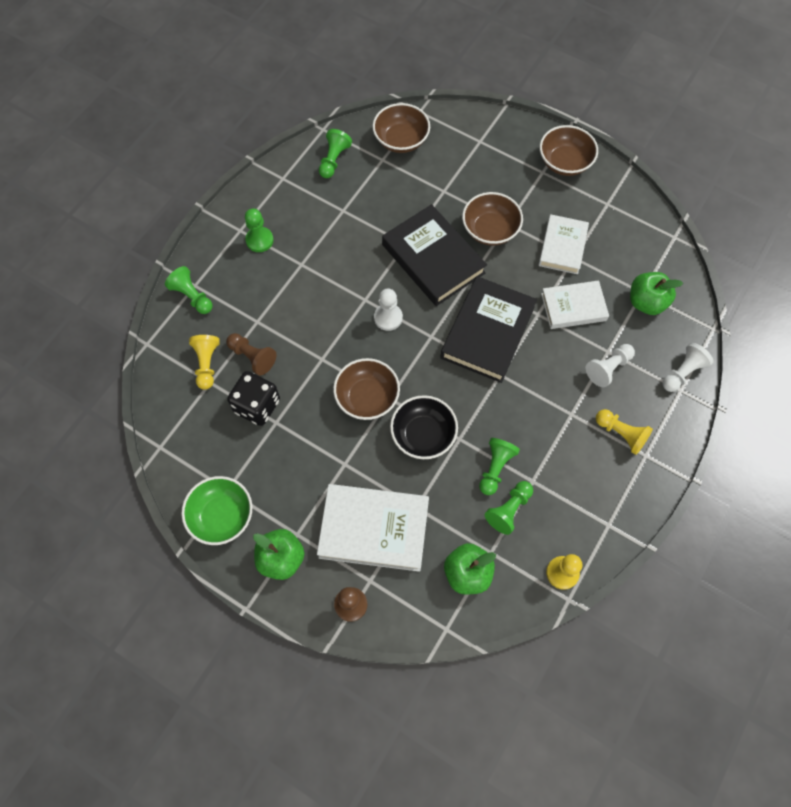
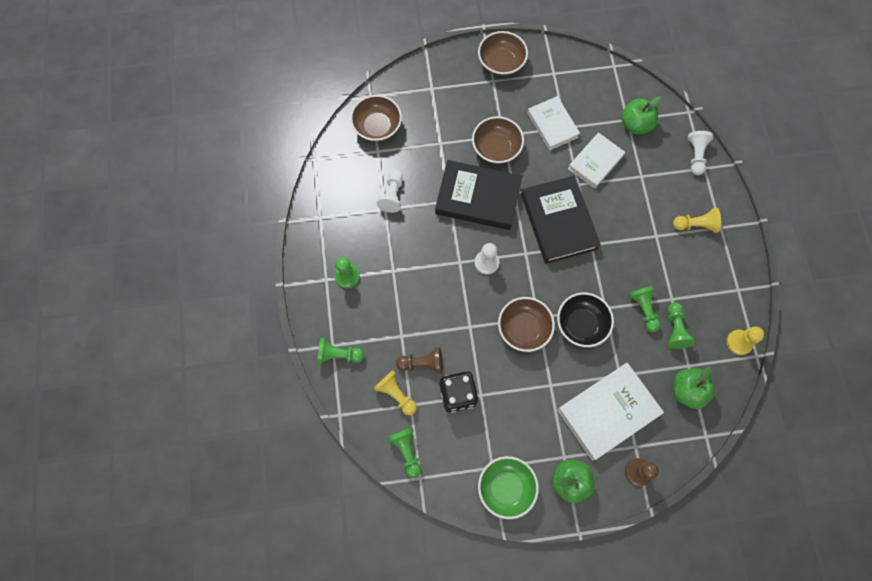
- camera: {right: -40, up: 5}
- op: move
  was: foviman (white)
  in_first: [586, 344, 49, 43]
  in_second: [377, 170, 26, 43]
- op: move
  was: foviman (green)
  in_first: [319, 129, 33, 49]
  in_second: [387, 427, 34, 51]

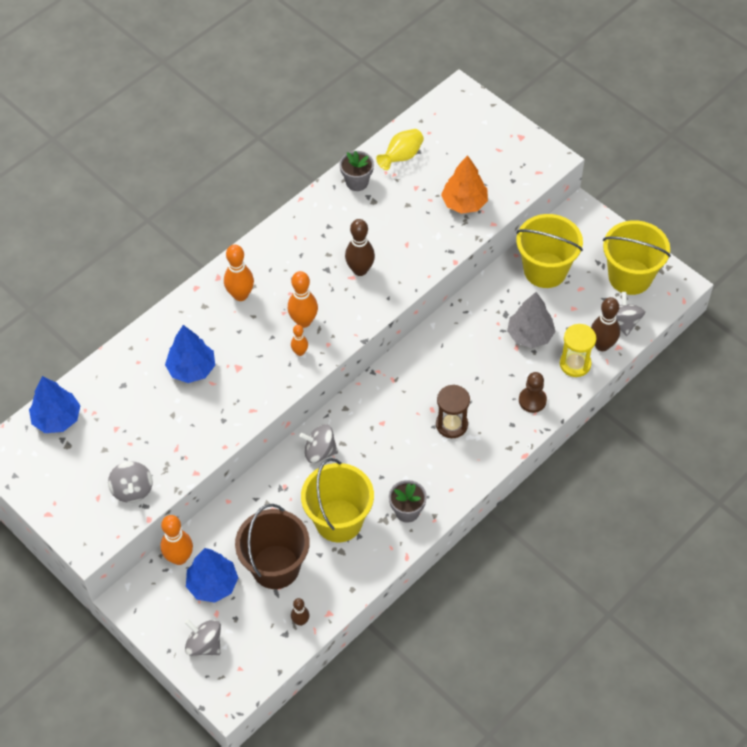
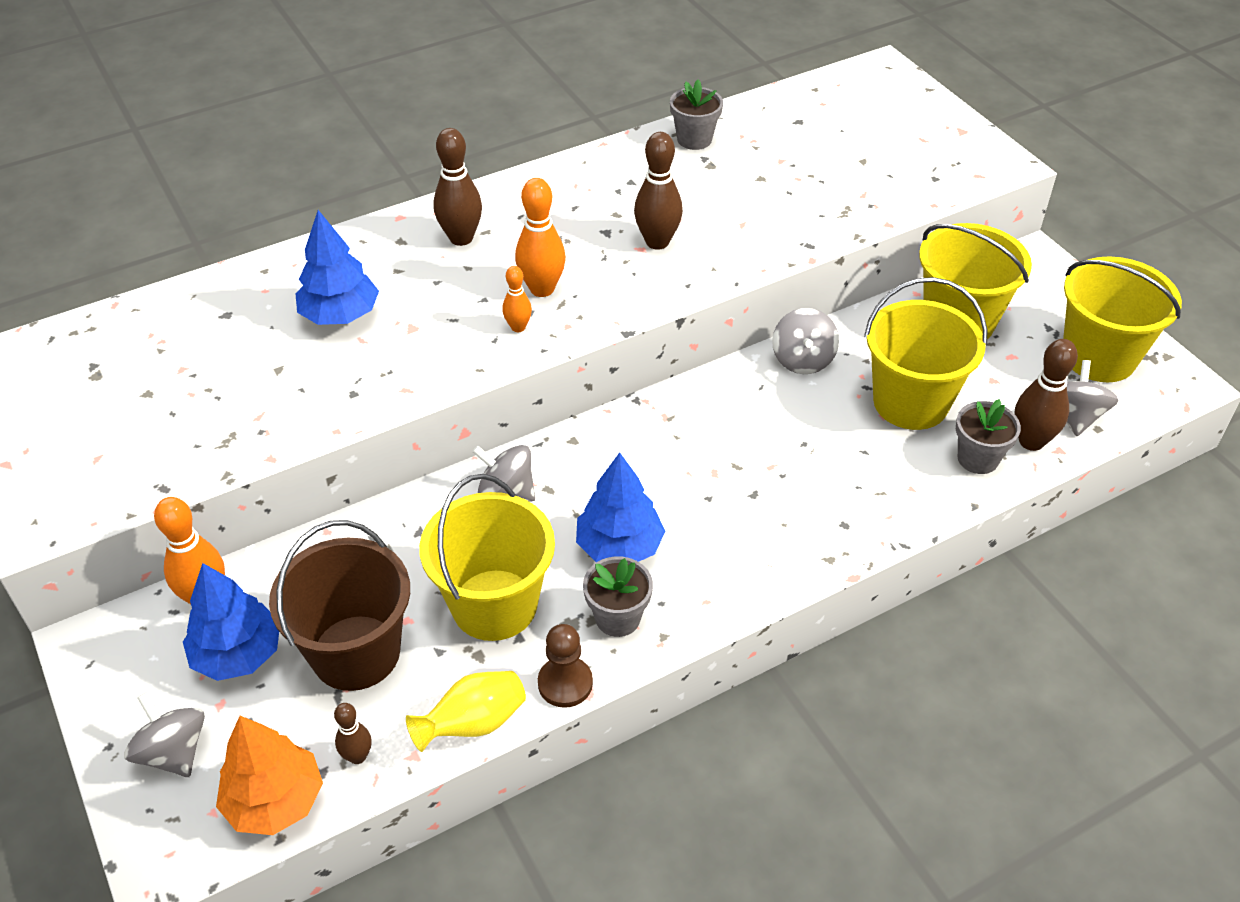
- camera: {right: 15, up: -10}
- op: move
  was: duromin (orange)
  in_first: [441, 155, 47, 59]
  in_second: [216, 716, 107, 119]
- op: move
  was: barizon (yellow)
  in_first: [376, 129, 48, 41]
  in_second: [406, 671, 120, 81]
- op: recolor
  was: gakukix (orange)
  now: gakukix (brown)
  in_first: [224, 244, 30, 57]
  in_second: [433, 128, 49, 118]
- op: move
  was: foviman (brown)
  in_first: [519, 372, 28, 41]
  in_second: [538, 624, 55, 84]
- op: move
  was: duromin (blue)
  in_first: [29, 376, 52, 57]
  in_second: [576, 452, 89, 110]
- op: move
  was: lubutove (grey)
  in_first: [108, 461, 45, 42]
  in_second: [772, 308, 67, 66]
- op: replace
  was: duromin (grey)
  now: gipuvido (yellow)
  in_first: [507, 292, 49, 56]
  in_second: [864, 277, 123, 153]
- op: replace
  was: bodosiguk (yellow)
  now: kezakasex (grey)
  in_first: [560, 324, 37, 53]
  in_second: [956, 399, 65, 75]
- op: delete
  was: bodosiguk (brown)
  in_first: [436, 385, 34, 53]

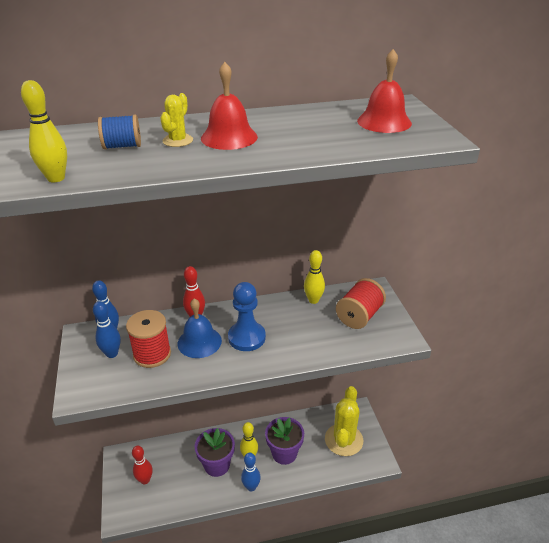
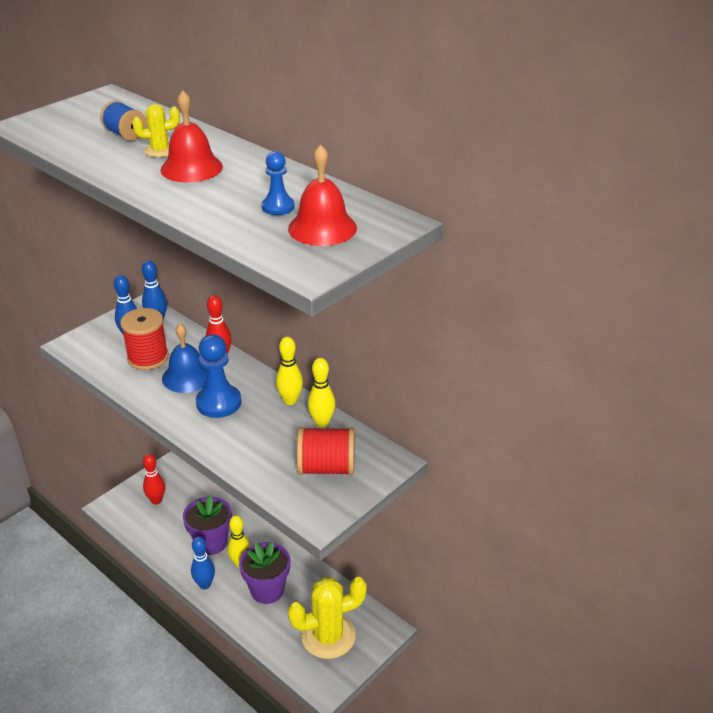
- camera: {right: 55, up: 0}
- op: insert
  now: foviman (blue)
  in_second: [262, 151, 33, 64]
- op: move
  was: gakukix (yellow)
  in_first: [21, 80, 46, 103]
  in_second: [276, 337, 27, 68]

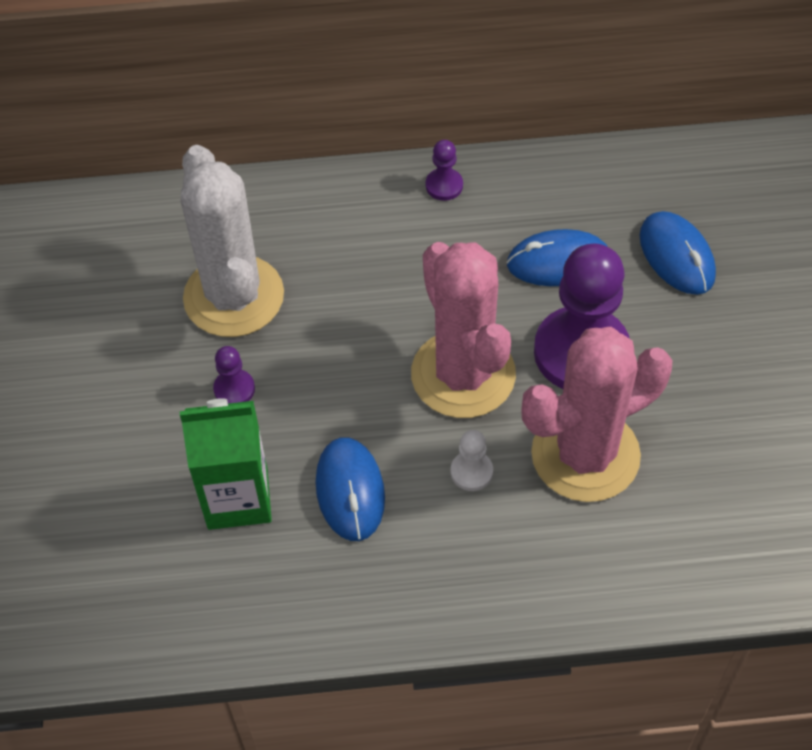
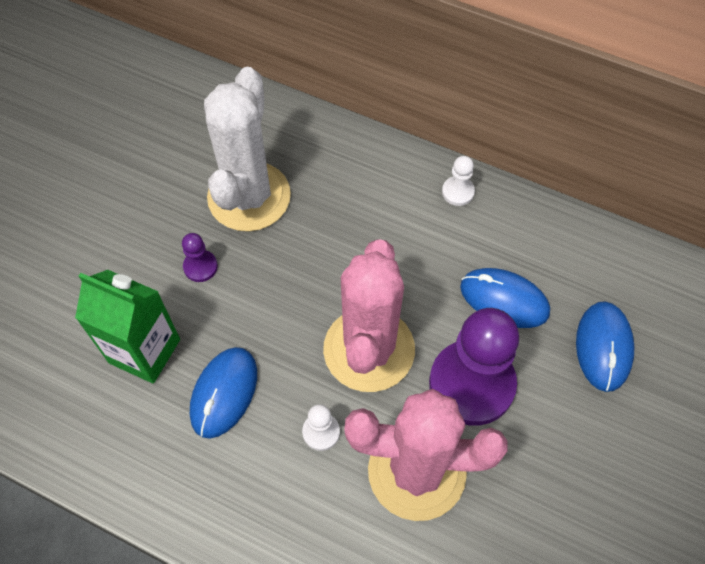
- camera: {right: 30, up: 5}
- op: recolor
  was: foviman (purple)
  now: foviman (white)
  in_first: [426, 140, 37, 61]
  in_second: [442, 156, 33, 50]

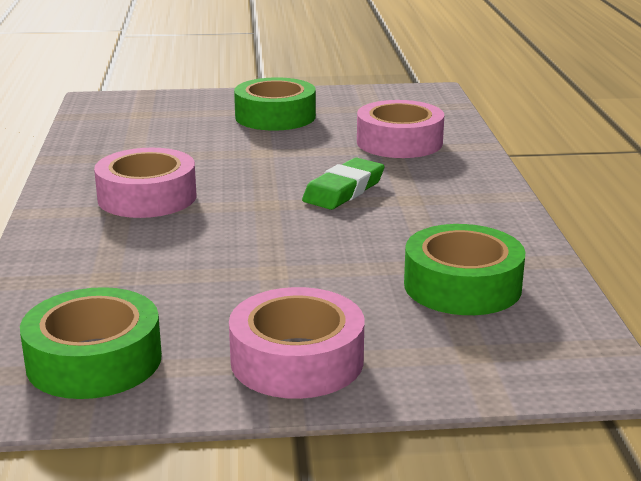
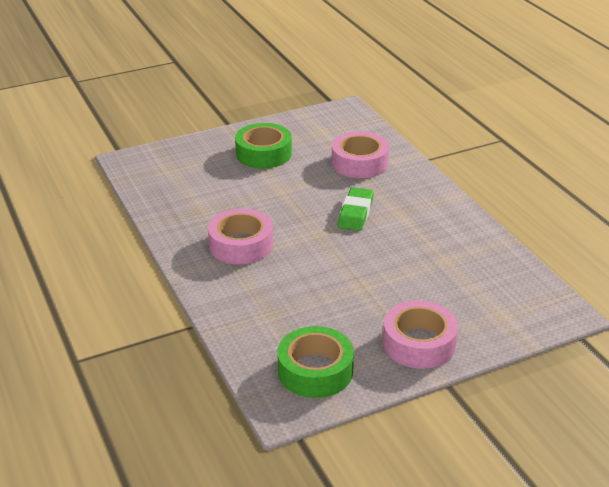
- camera: {right: -20, up: 10}
- op: delete
  was: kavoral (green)
  in_first: [404, 224, 122, 91]

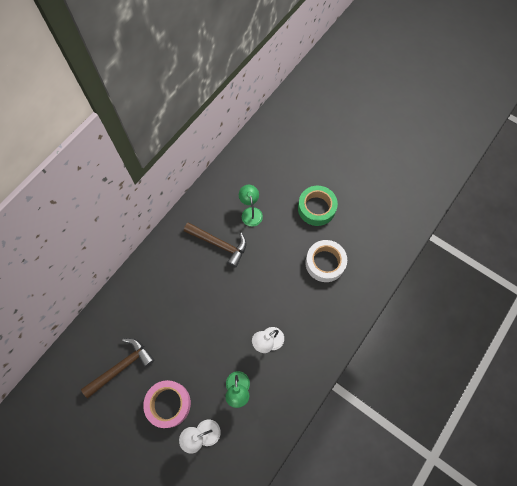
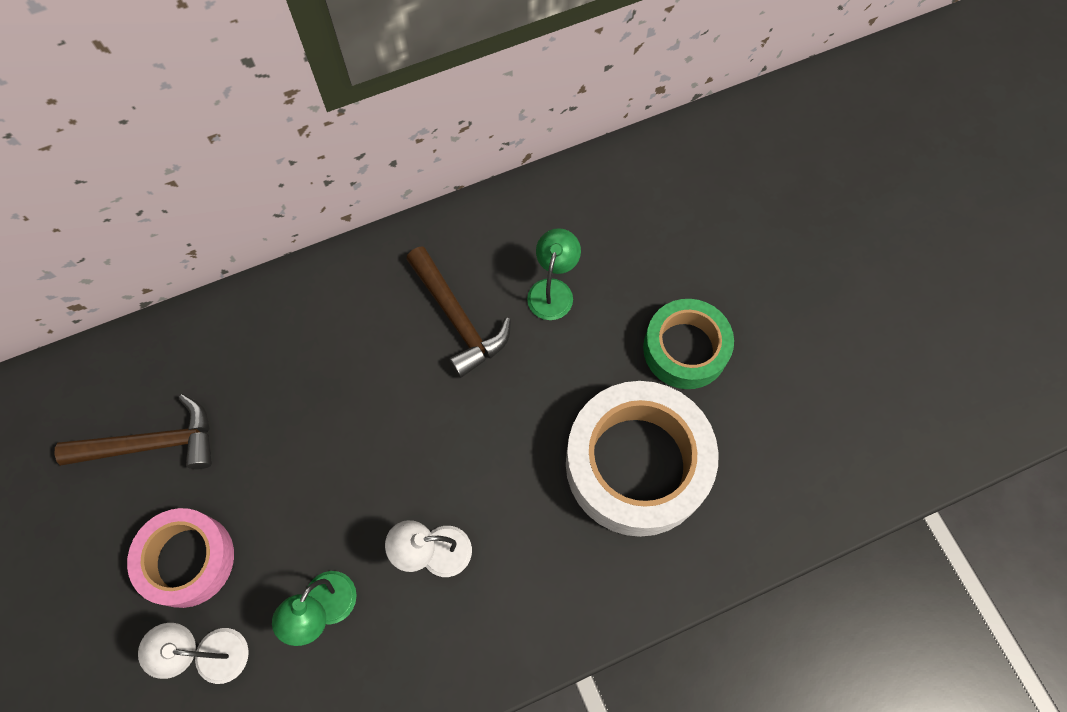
- camera: {right: 30, up: 0}
- op: resize
  was: kavoral (white)
  in_first: [305, 240, 42, 42]
  in_second: [566, 381, 153, 156]
  ratio: 1.61

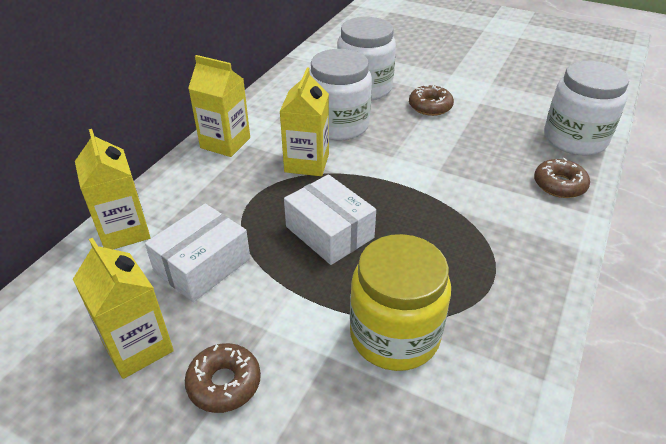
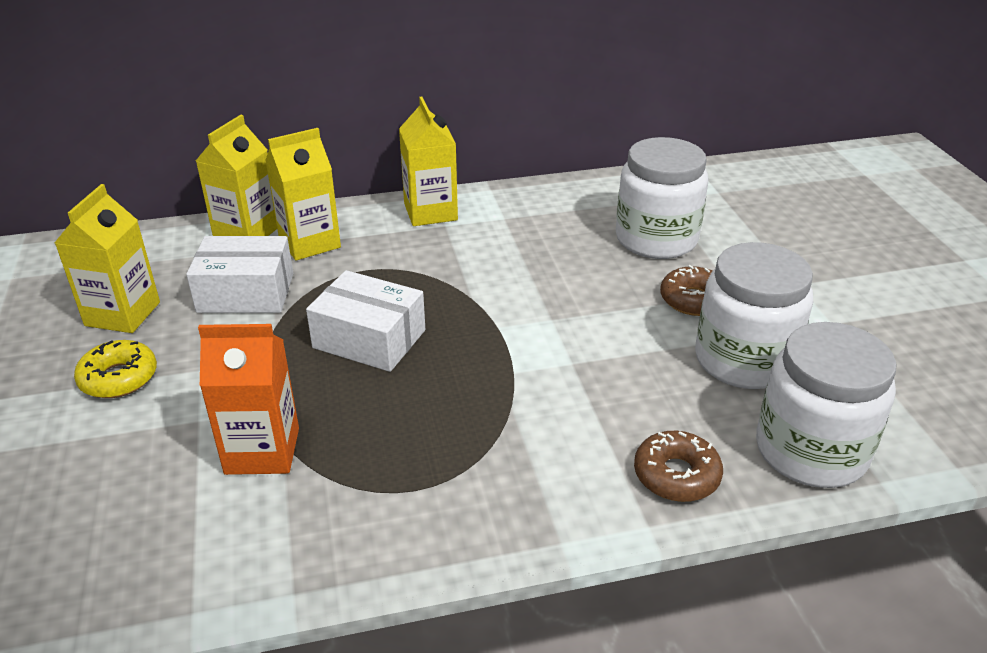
- camera: {right: 50, up: -5}
- op: recolor
  was: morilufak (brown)
  now: morilufak (yellow)
  in_first: [185, 343, 76, 70]
  in_second: [74, 340, 83, 58]
- op: replace
  was: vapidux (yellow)
  now: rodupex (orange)
  in_first: [350, 234, 101, 137]
  in_second: [198, 324, 101, 151]
- op: move
  was: rodupex (yellow)
  in_first: [279, 68, 50, 108]
  in_second: [265, 128, 76, 133]
- op: rotate
  was: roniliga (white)
  in_first: [284, 174, 92, 91]
  in_second: [306, 270, 119, 102]
  clockwise: -75
- op: move
  was: vapidux (white)
  in_first: [310, 49, 62, 91]
  in_second: [695, 242, 118, 147]

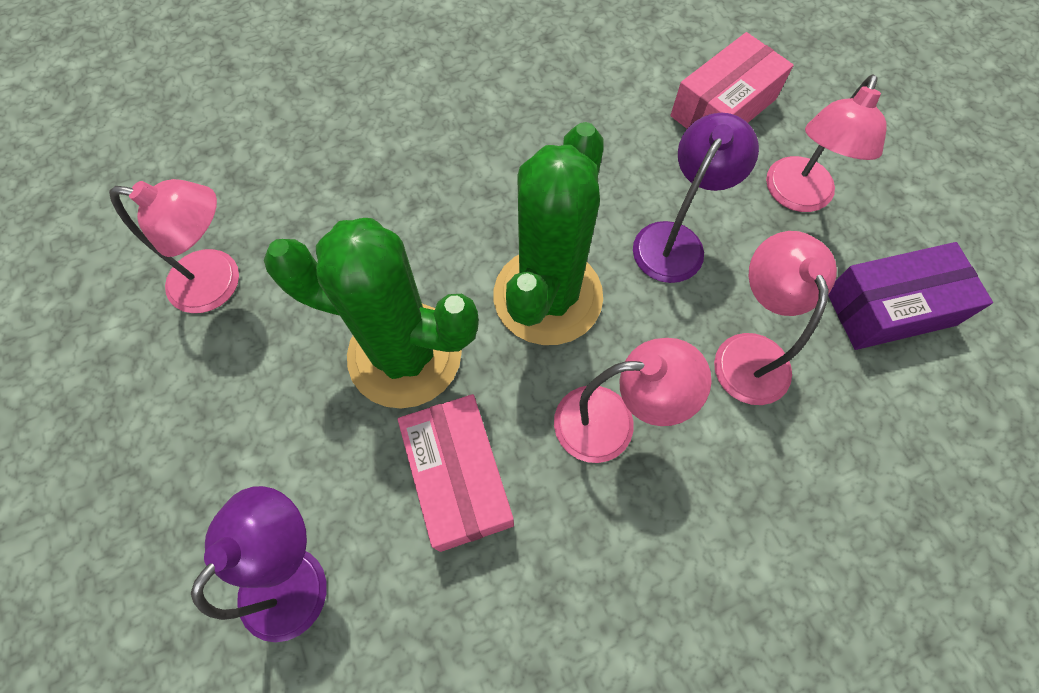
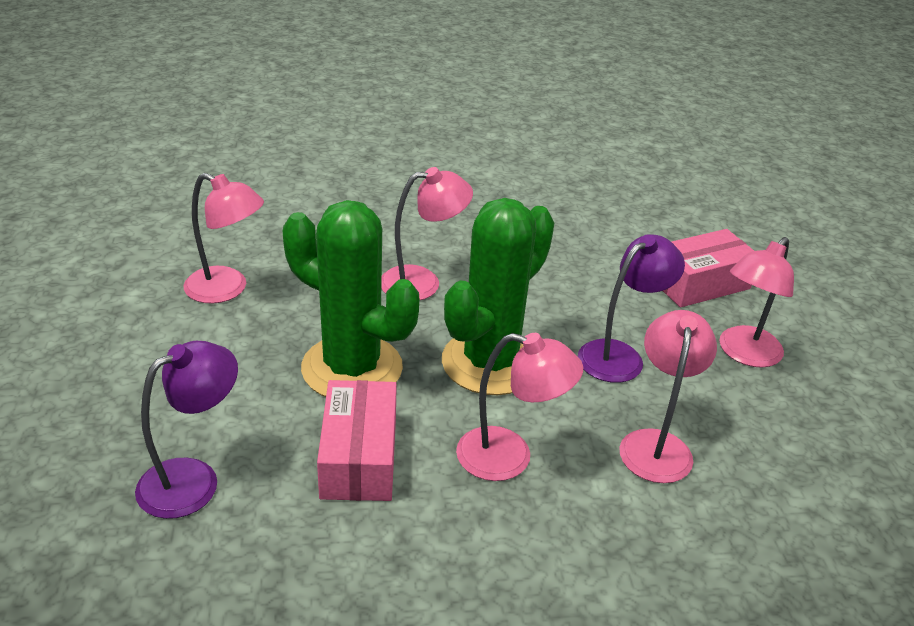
- camera: {right: 15, up: -30}
- op: insert
  now: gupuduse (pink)
  in_second: [381, 167, 92, 133]
- op: delete
  was: roniliga (purple)
  in_first: [828, 242, 165, 108]

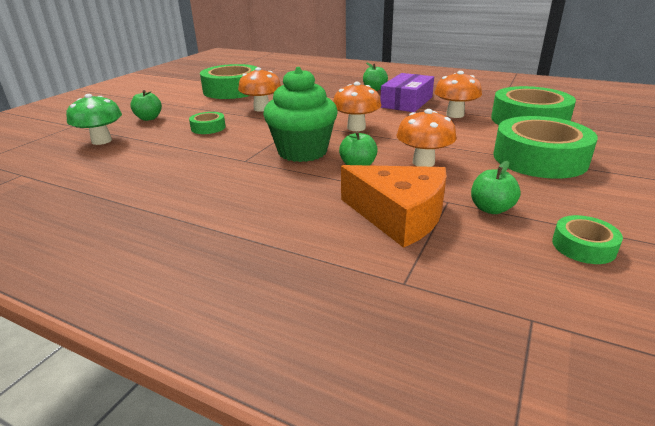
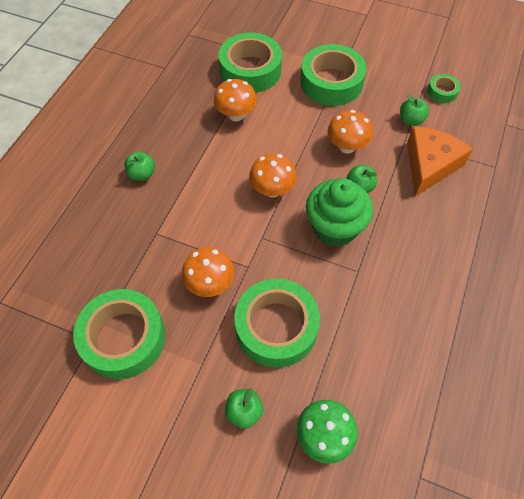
- camera: {right: -95, up: 30}
- op: resize
  was: kavoral (green)
  in_first: [189, 112, 37, 22]
  in_second: [234, 279, 86, 89]
  ratio: 2.14
- op: delete
  was: roniliga (purple)
  in_first: [380, 73, 54, 39]

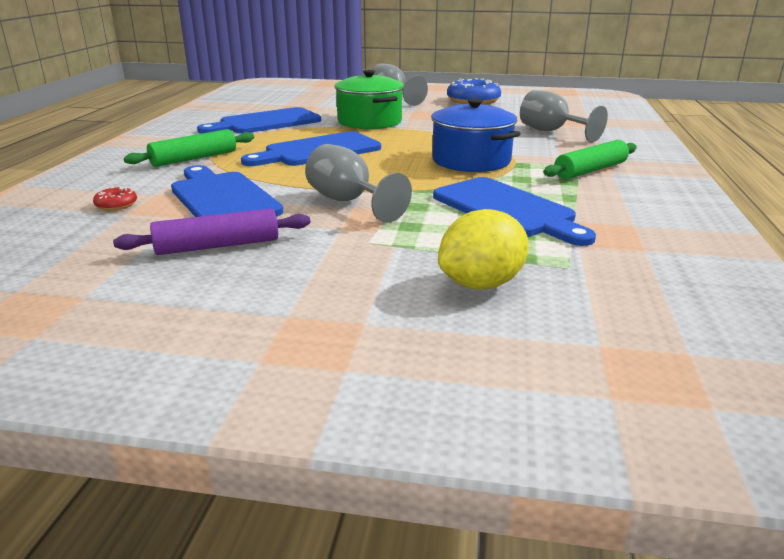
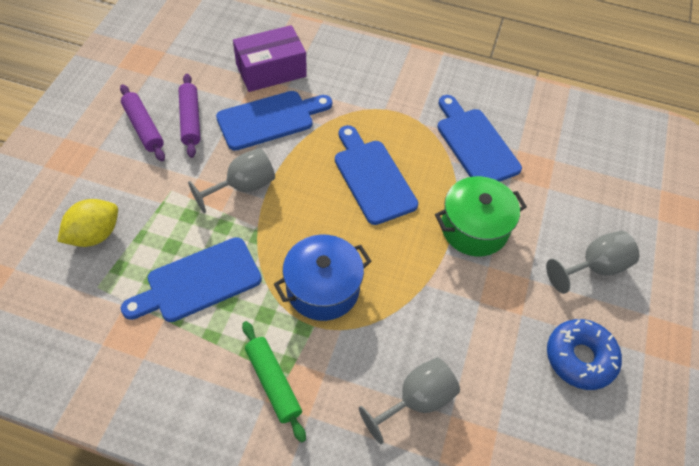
- camera: {right: 95, up: 30}
- op: rotate
  was: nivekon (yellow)
  in_first: [438, 209, 91, 80]
  in_second: [57, 199, 61, 48]
  clockwise: 75
- op: insert
  now: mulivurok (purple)
  in_second: [120, 84, 45, 77]
- op: replace
  was: morilufak (red)
  now: roniliga (purple)
  in_first: [93, 187, 44, 24]
  in_second: [233, 25, 74, 67]
- op: delete
  was: mulivurok (green)
  in_first: [124, 129, 130, 38]

